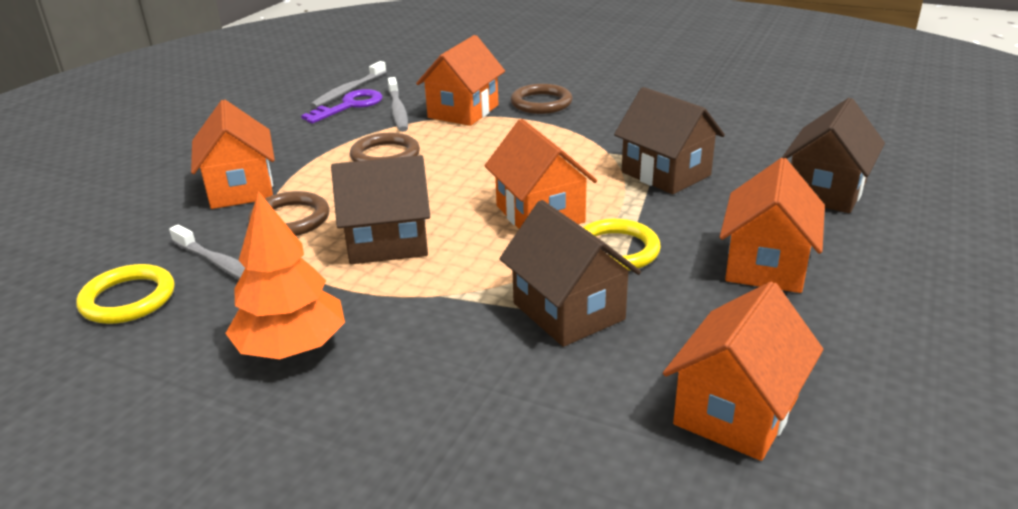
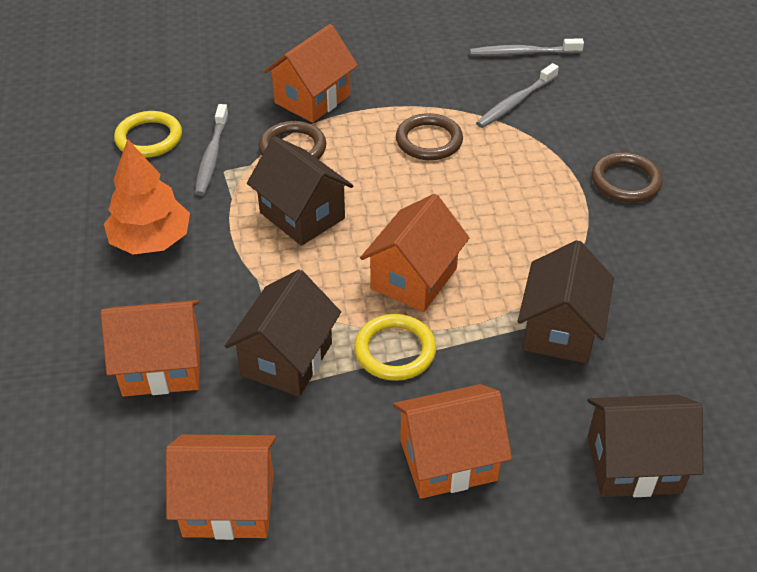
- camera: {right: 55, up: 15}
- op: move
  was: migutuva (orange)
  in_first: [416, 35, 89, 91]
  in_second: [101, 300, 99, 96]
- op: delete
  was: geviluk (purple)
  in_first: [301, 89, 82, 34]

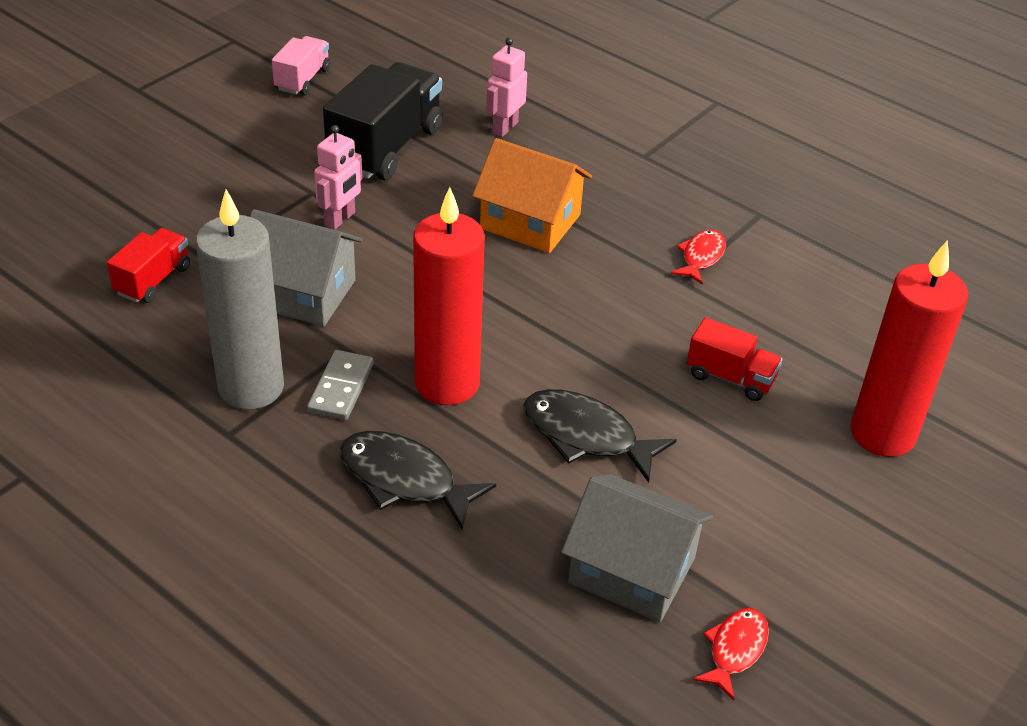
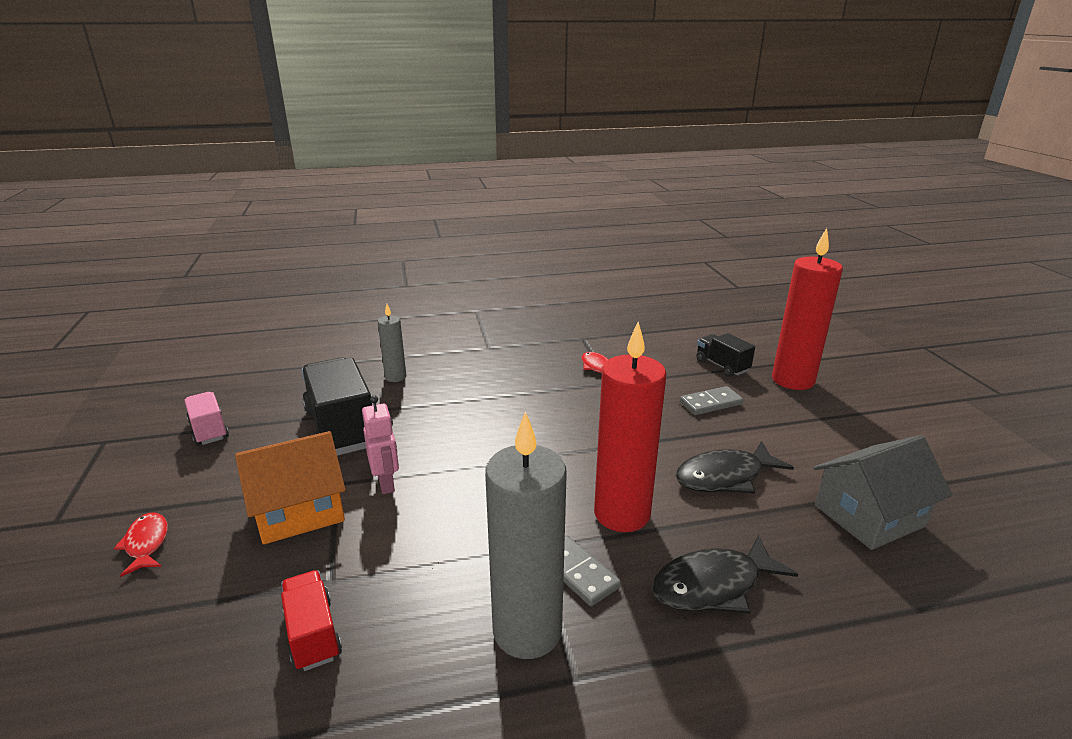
- camera: {right: -50, up: -15}
- op: move
  was: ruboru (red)
  in_first: [693, 608, 76, 92]
  in_second: [114, 512, 54, 65]
- op: move
  was: migutuva (orange)
  in_first: [472, 138, 120, 115]
  in_second: [235, 431, 110, 114]
- op: replace
  was: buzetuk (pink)
  now: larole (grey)
  in_first: [486, 37, 41, 100]
  in_second: [378, 304, 28, 78]
- op: replace
  was: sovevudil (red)
  now: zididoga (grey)
  in_first: [687, 317, 96, 84]
  in_second: [680, 386, 63, 29]
- op: insert
  now: sovevudil (black)
  in_second: [696, 333, 59, 44]
- op: delete
  was: migutuva (grey)
  in_first: [250, 209, 113, 118]

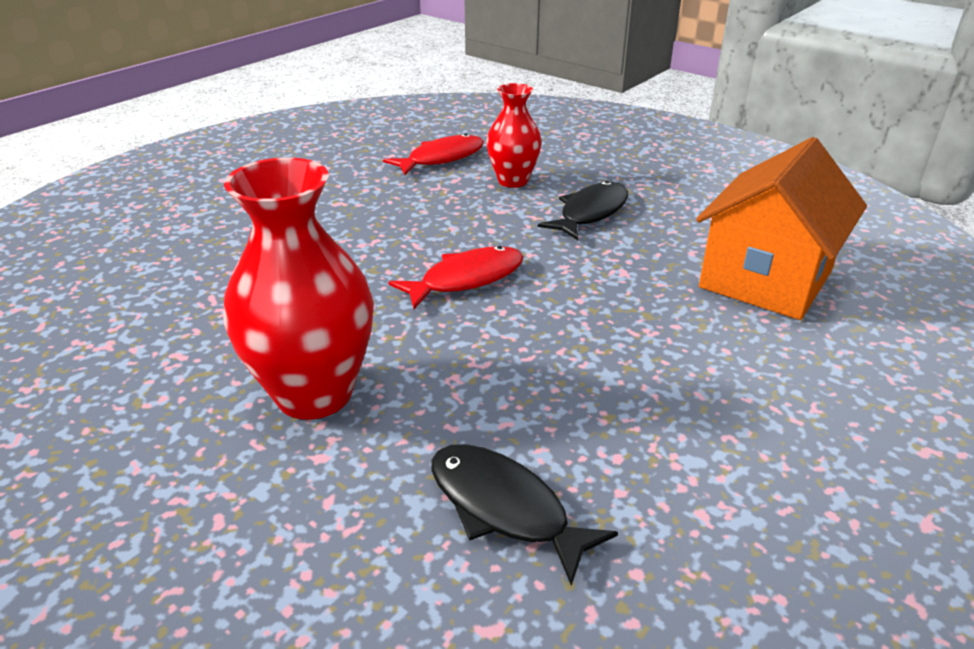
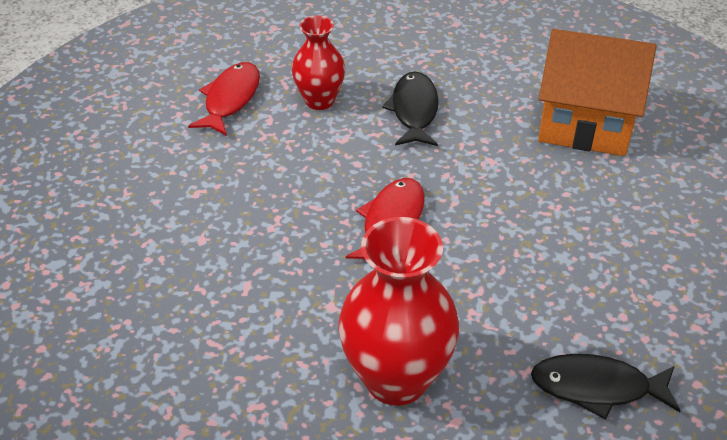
- camera: {right: -35, up: 10}
- op: rotate
  was: migutuva (orange)
  in_first: [696, 137, 171, 183]
  in_second: [538, 29, 118, 127]
  clockwise: -75

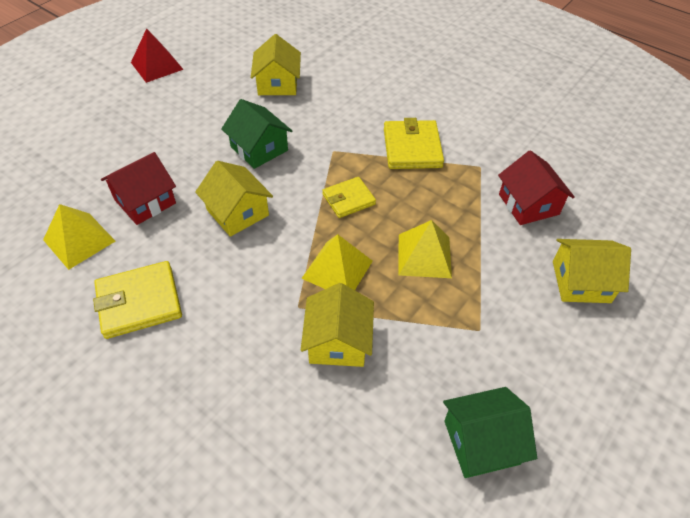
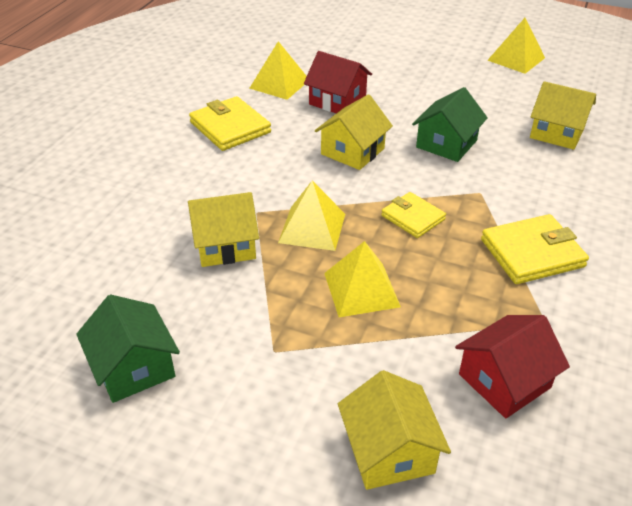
- camera: {right: 75, up: -10}
- op: recolor
  was: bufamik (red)
  now: bufamik (yellow)
  in_first: [131, 28, 53, 55]
  in_second: [488, 18, 57, 56]
- op: rotate
  was: migutuva (yellow)
  in_first: [251, 34, 50, 61]
  in_second: [530, 81, 66, 69]
  clockwise: 45

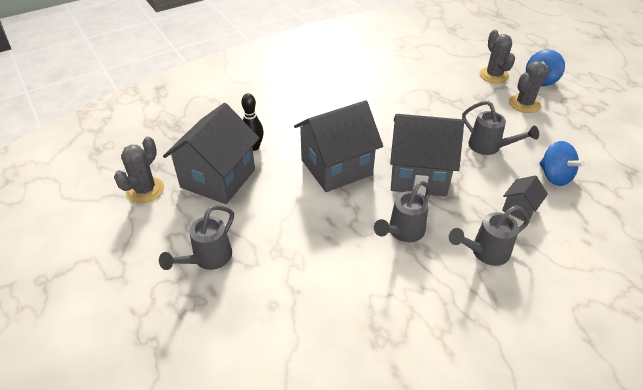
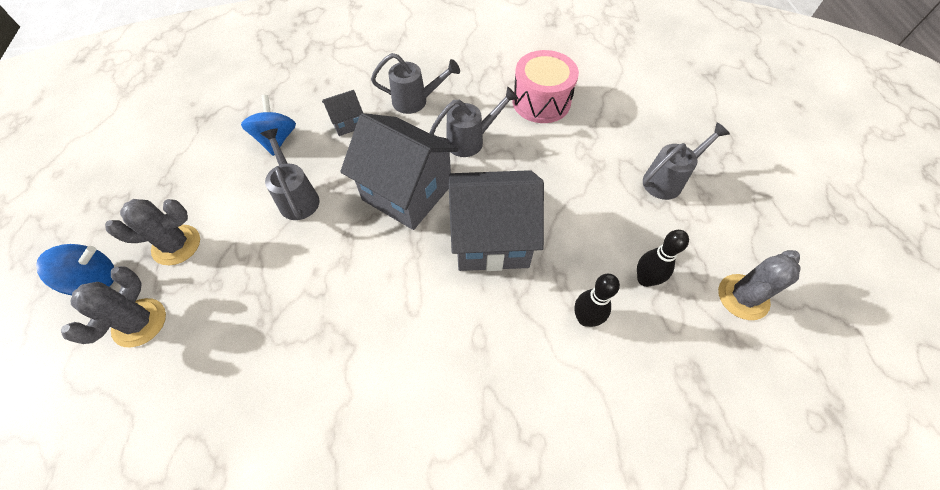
- camera: {right: -155, up: 15}
- op: insert
  now: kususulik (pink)
  in_second: [512, 50, 67, 73]
- op: replace
  was: migutuva (grey)
  now: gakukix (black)
  in_first: [163, 103, 96, 101]
  in_second: [637, 230, 52, 57]

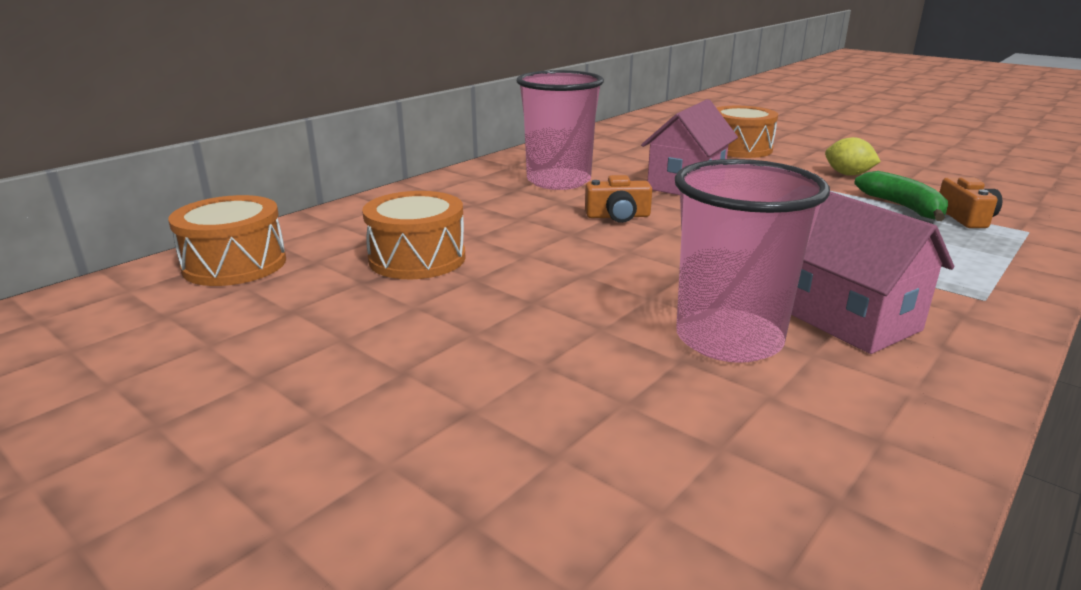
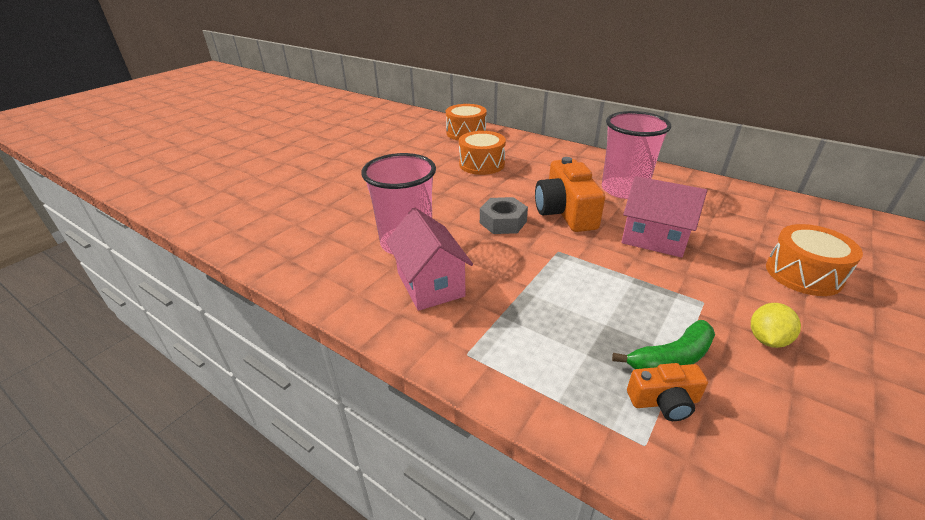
- camera: {right: 85, up: 10}
- op: rotate
  was: migutuva (pink)
  in_first: [791, 192, 163, 162]
  in_second: [386, 208, 87, 103]
  clockwise: -75
- op: insert
  now: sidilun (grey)
  in_second: [480, 197, 48, 37]
- op: resize
  was: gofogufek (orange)
  in_first: [585, 175, 67, 48]
  in_second: [535, 157, 70, 75]
  ratio: 1.89

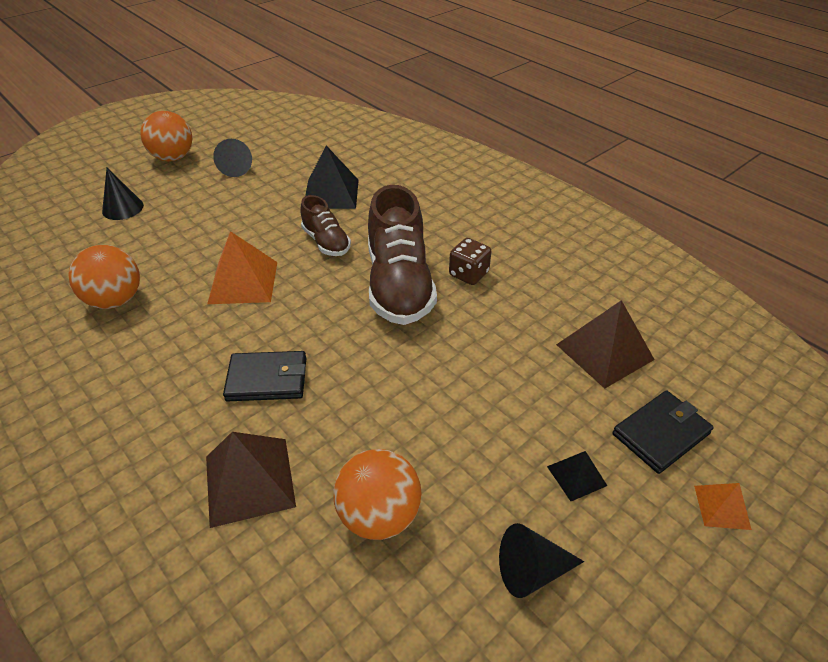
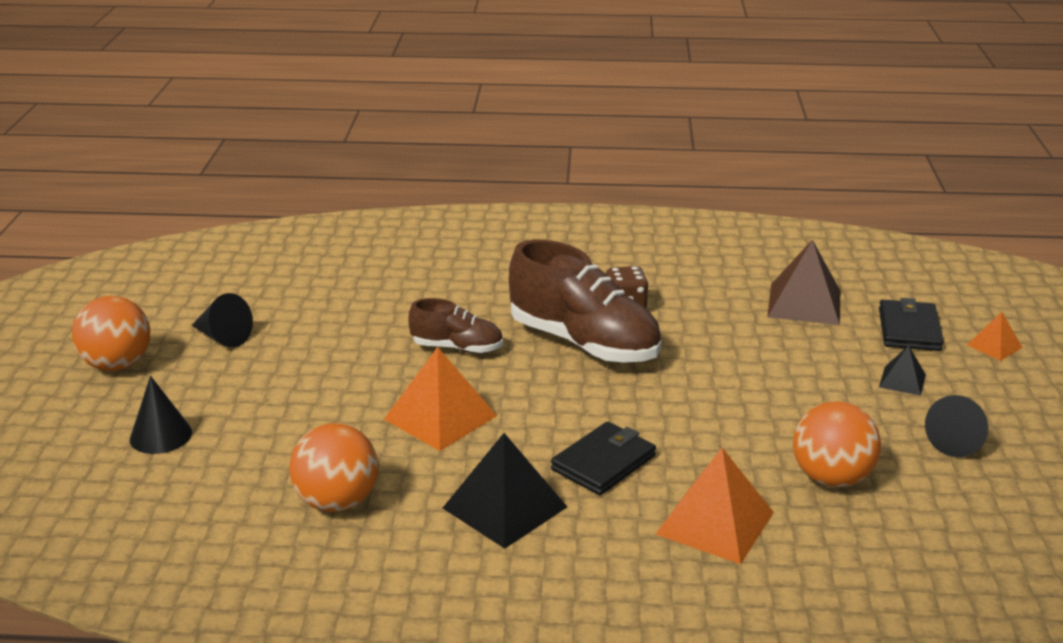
- camera: {right: -45, up: -15}
- op: move
  was: bufamik (black)
  in_first: [305, 145, 54, 64]
  in_second: [443, 433, 124, 116]
- op: recolor
  was: bufamik (brown)
  now: bufamik (orange)
  in_first: [206, 432, 90, 96]
  in_second: [656, 448, 118, 116]

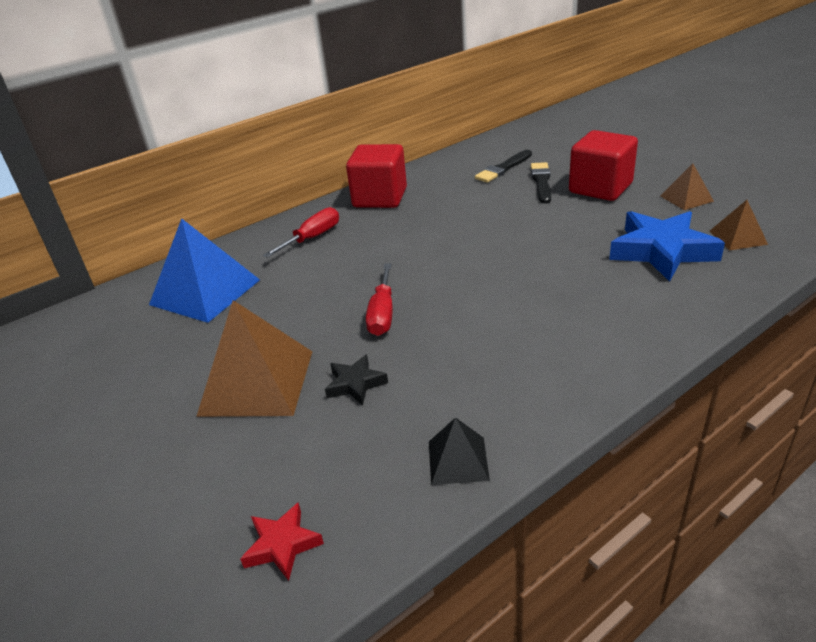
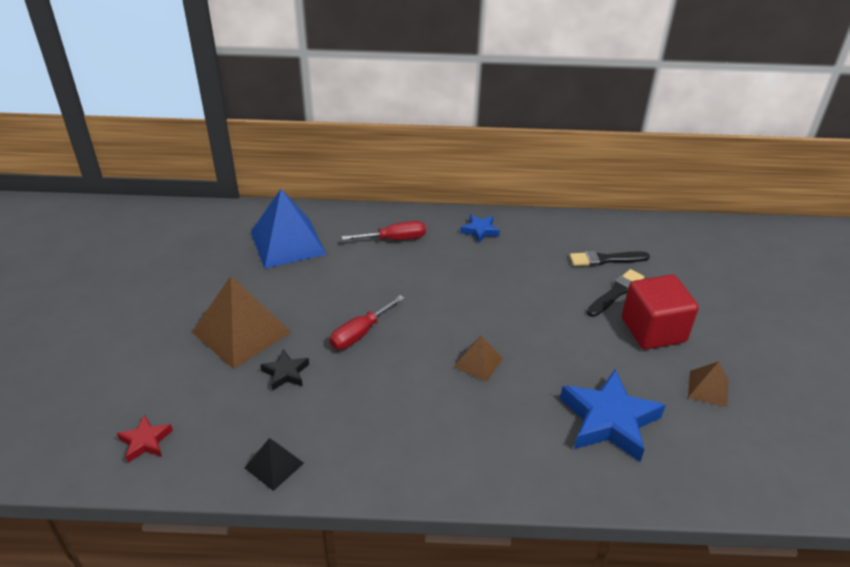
- camera: {right: 35, up: 5}
- op: move
  was: bufamik (brown)
  in_first: [709, 200, 59, 51]
  in_second: [454, 336, 49, 46]
- op: replace
  was: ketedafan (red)
  now: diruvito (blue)
  in_first: [346, 144, 61, 64]
  in_second: [460, 214, 40, 29]

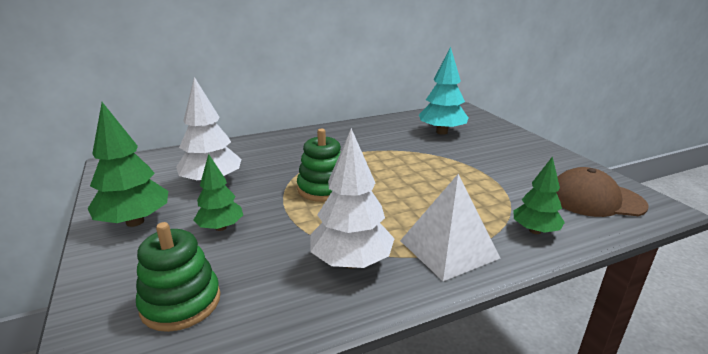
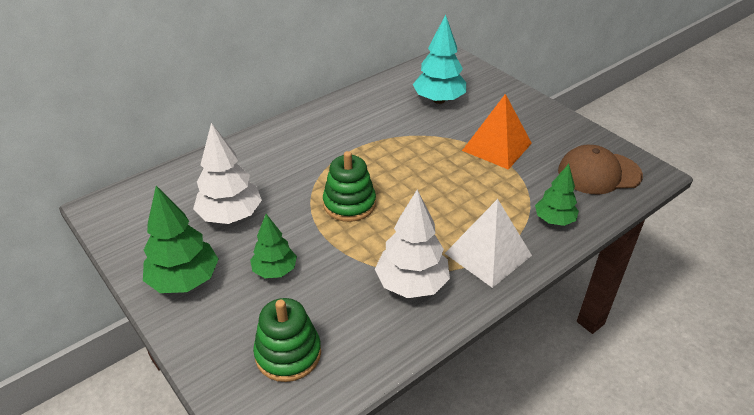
- camera: {right: -15, up: 15}
- op: insert
  now: bufamik (orange)
  in_second: [462, 94, 70, 76]

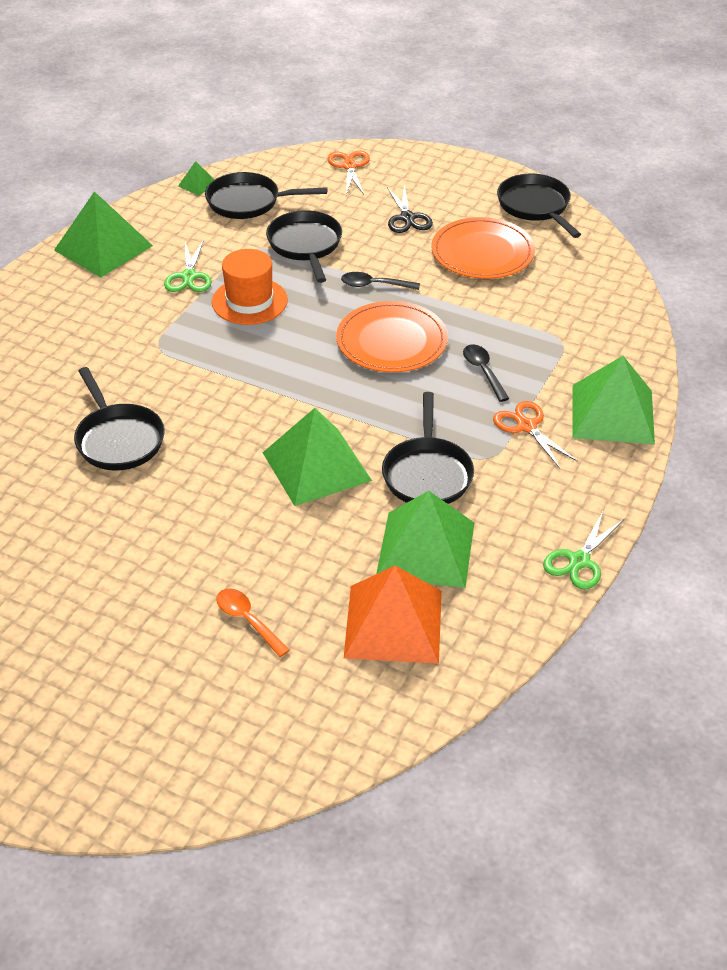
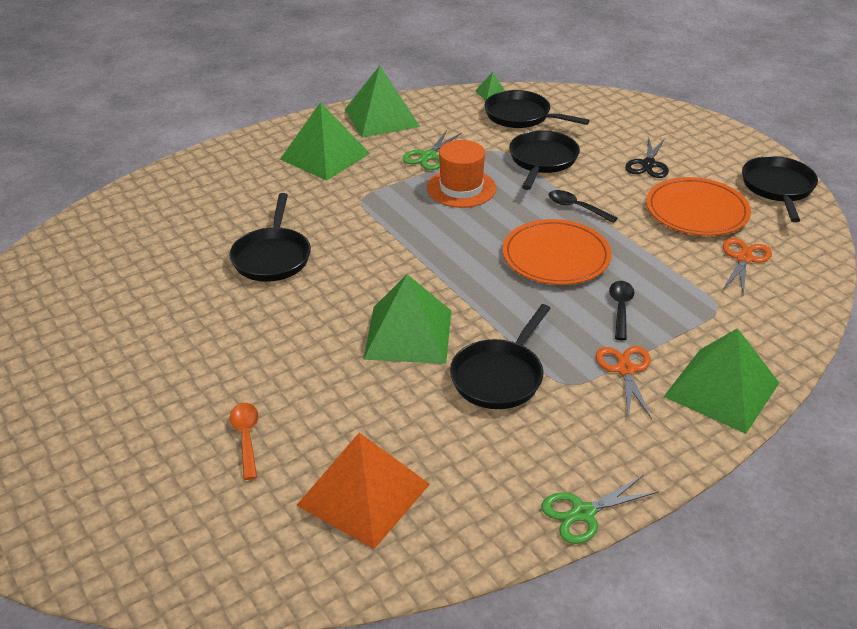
- camera: {right: 30, up: -5}
- op: move
  was: bufamik (green)
  in_first: [376, 491, 98, 97]
  in_second: [280, 102, 90, 79]
- op: move
  was: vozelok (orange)
  in_first: [328, 151, 42, 44]
  in_second: [723, 238, 49, 57]

